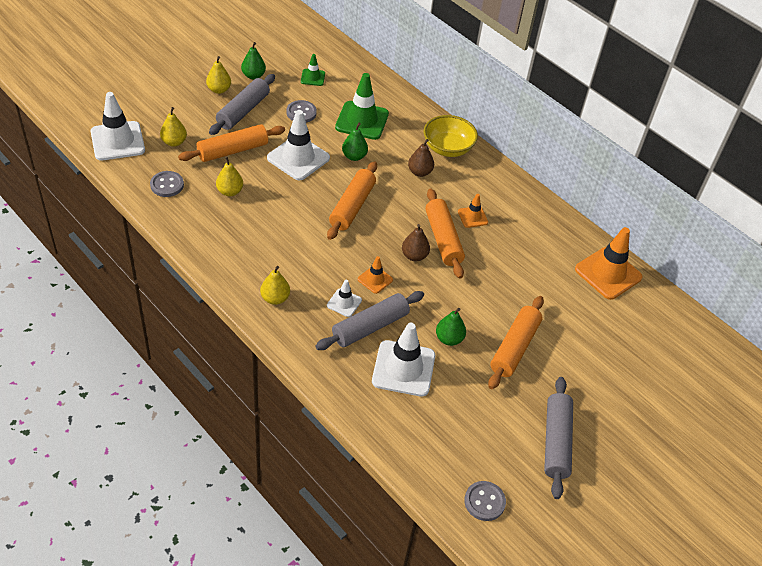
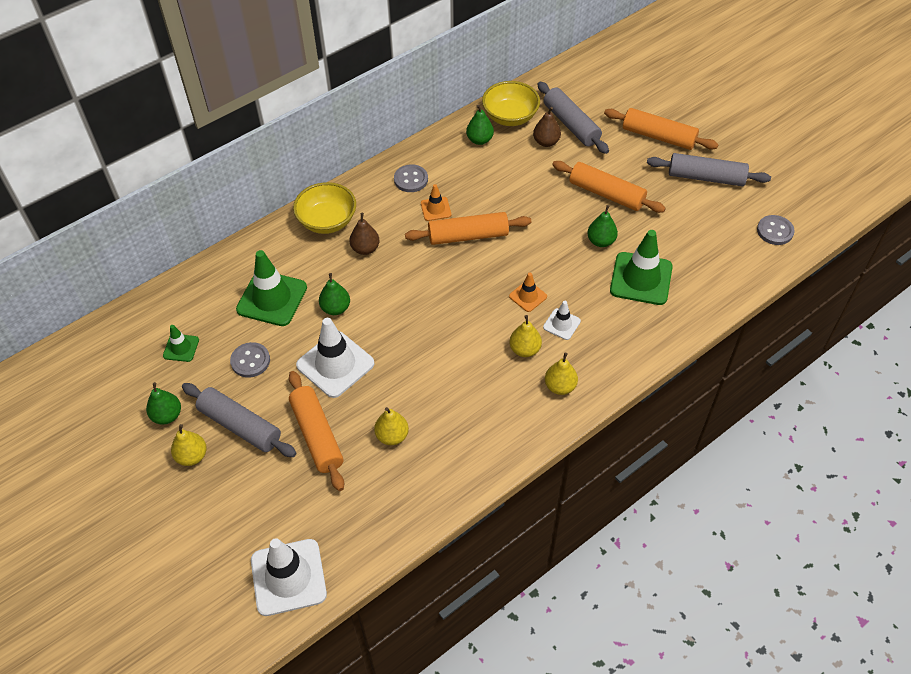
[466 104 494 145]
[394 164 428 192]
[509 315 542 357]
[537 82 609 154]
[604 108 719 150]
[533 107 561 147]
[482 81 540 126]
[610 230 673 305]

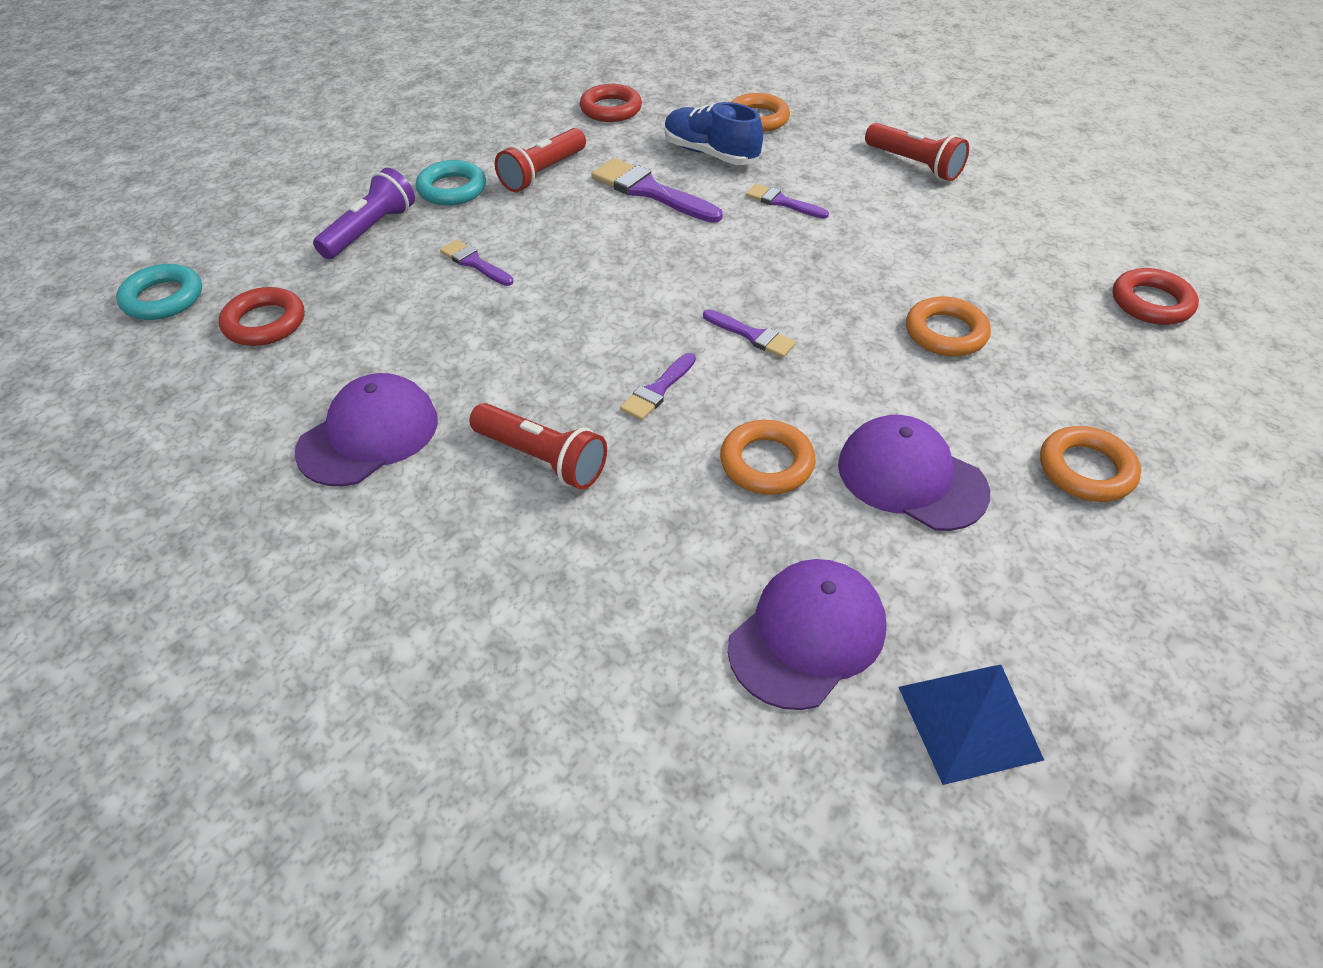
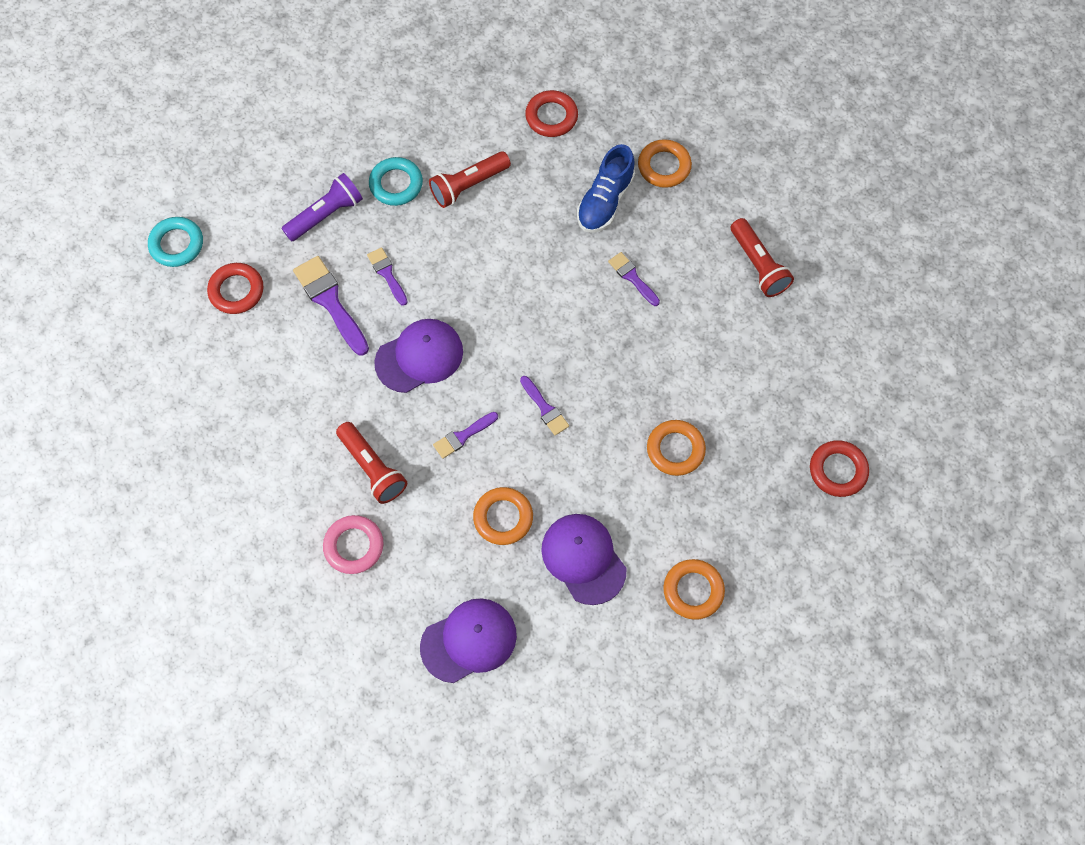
[898 665 1044 785] (first image)
[323 515 384 574]
[374 319 463 393]
[293 256 369 356]
[577 144 635 233]

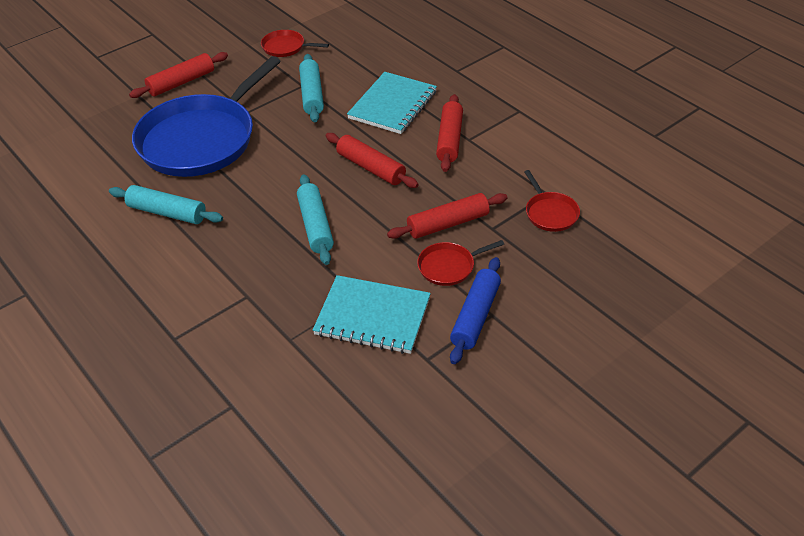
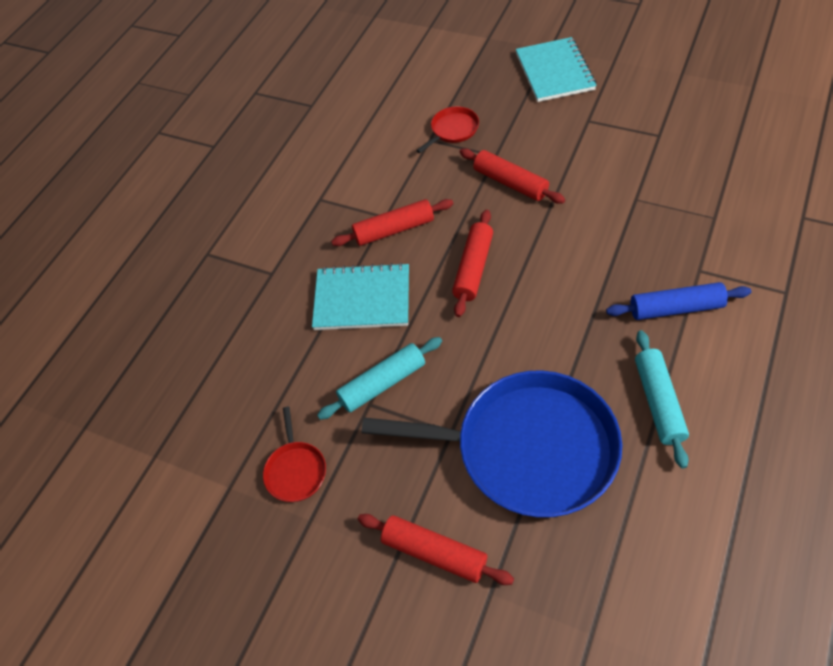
[297 174 334 265] (first image)
[417 240 504 286] (first image)
[516 37 597 102]
[606 282 751 320]

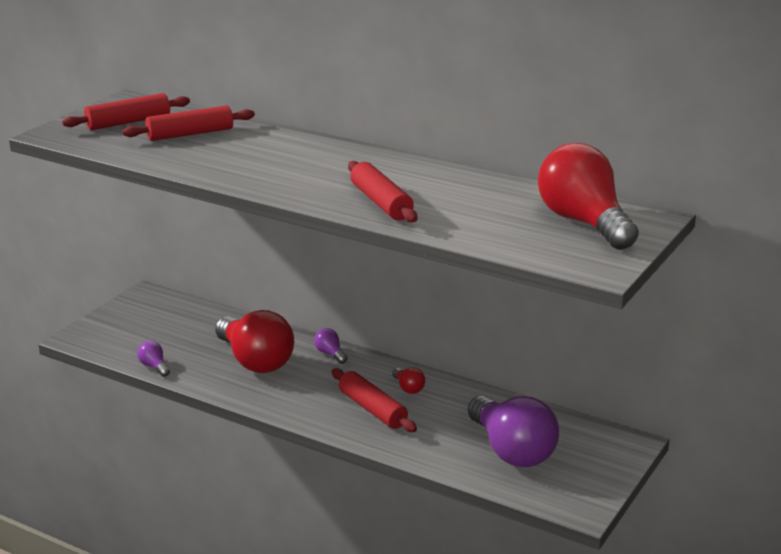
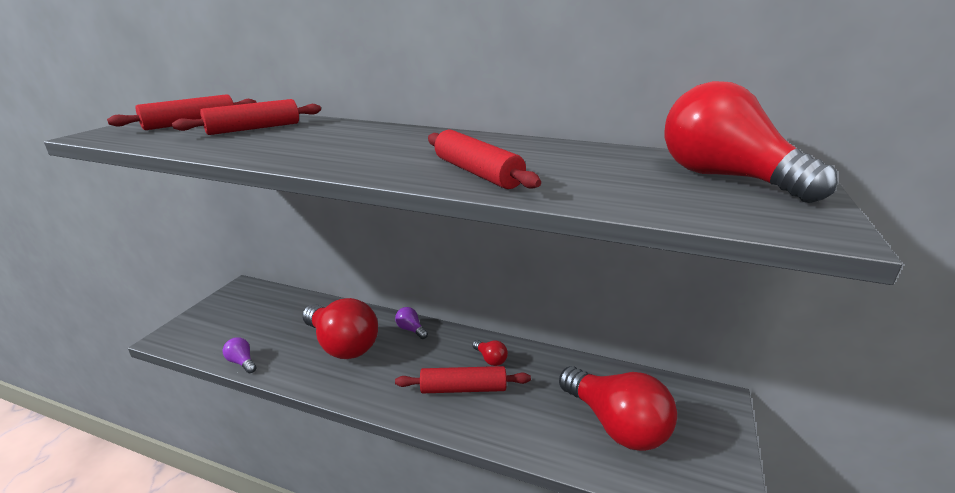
[559 366 677 451]
[395 366 531 393]

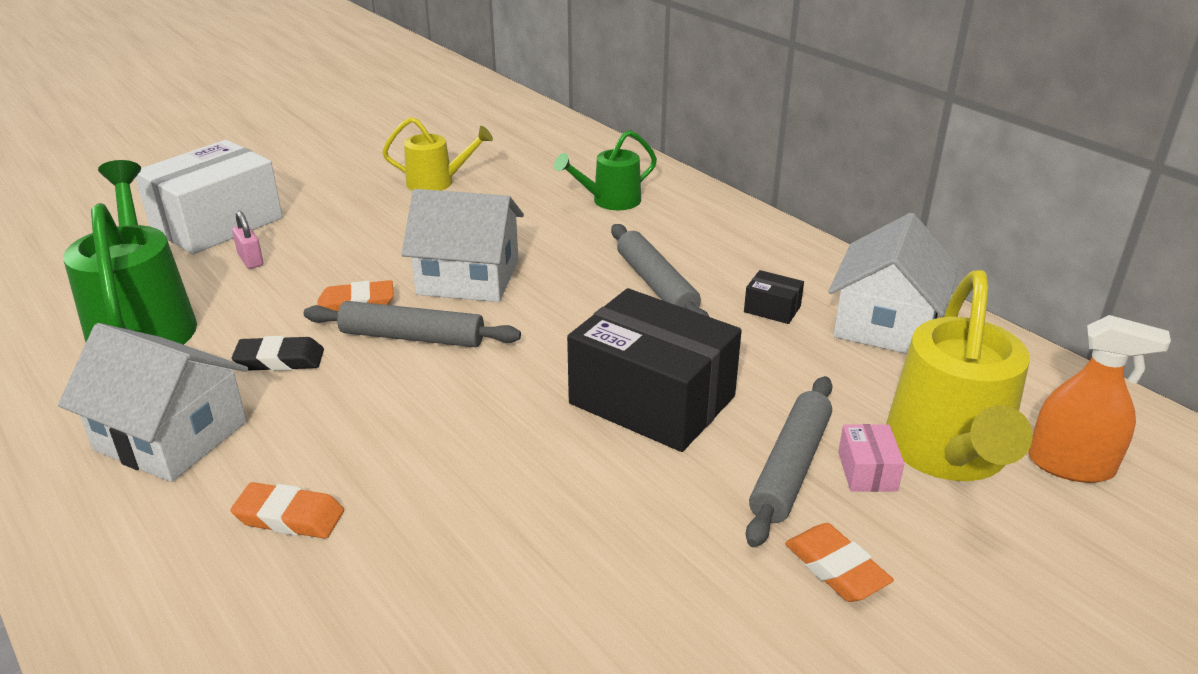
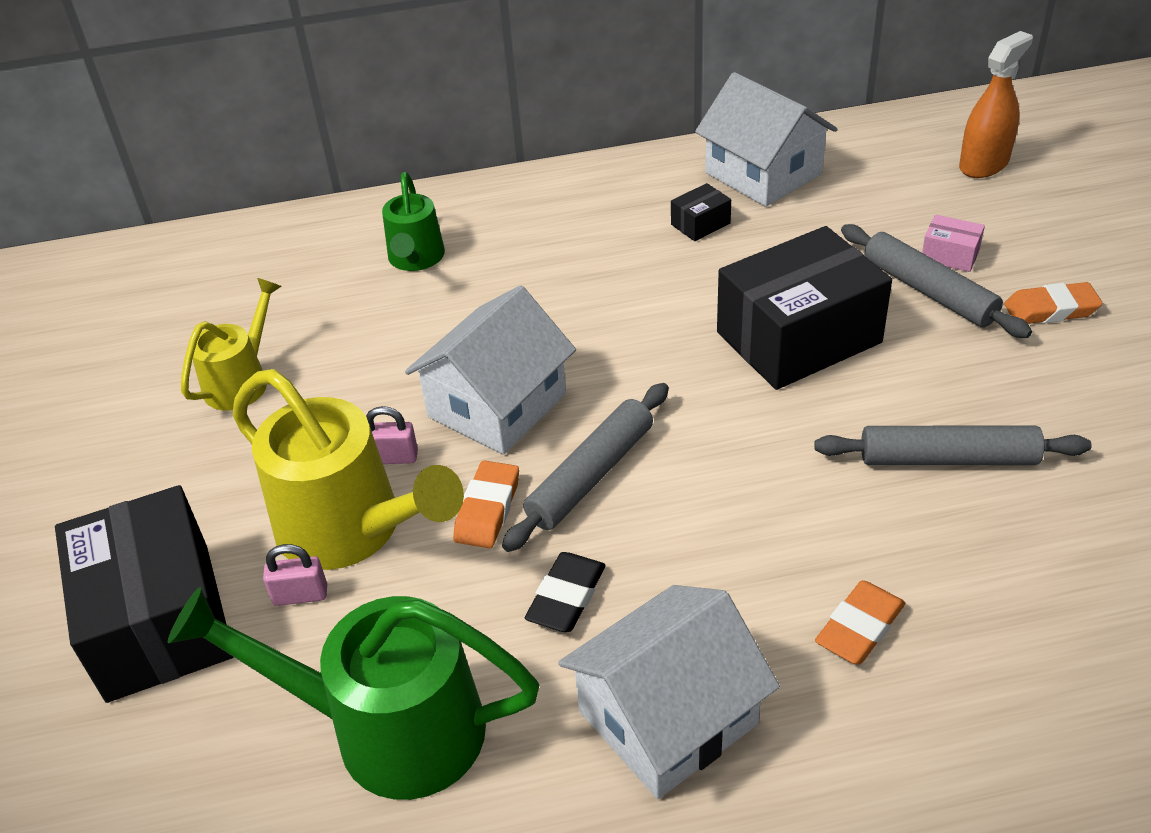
[366 406 418 464]
[814 425 1092 465]
[232 369 464 570]
[55 485 233 703]

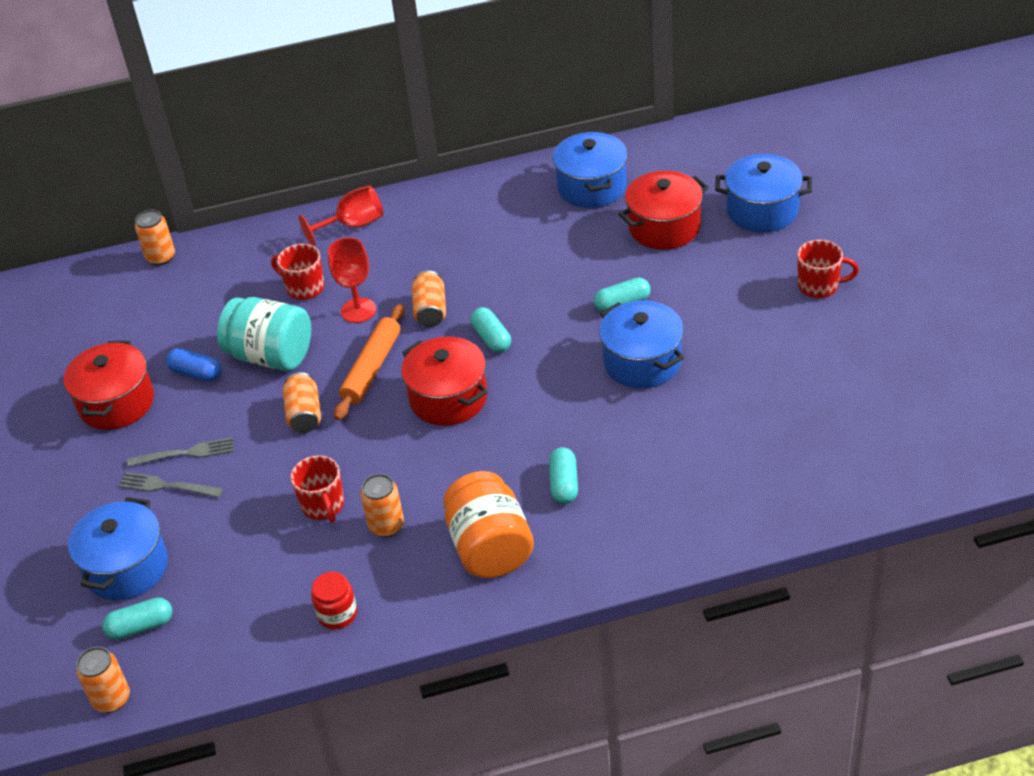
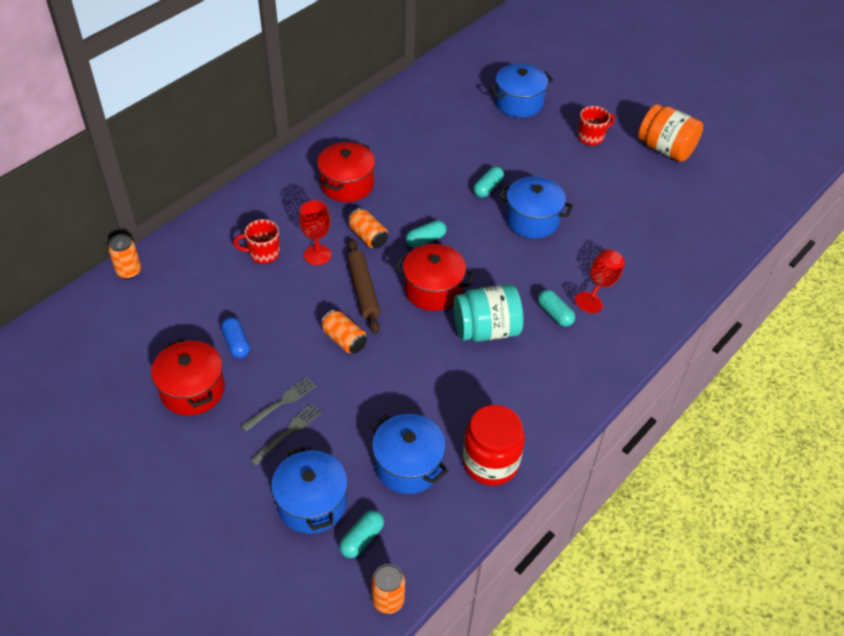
[290 455 344 522] (first image)
[360 474 404 537] (first image)
[453 284 524 342]
[575 249 625 314]
[638 104 703 162]
[371 414 448 494]
[317 142 375 202]
[347 239 380 334]
[250 404 322 466]
[221 317 250 358]
[406 220 447 248]
[463 405 525 486]

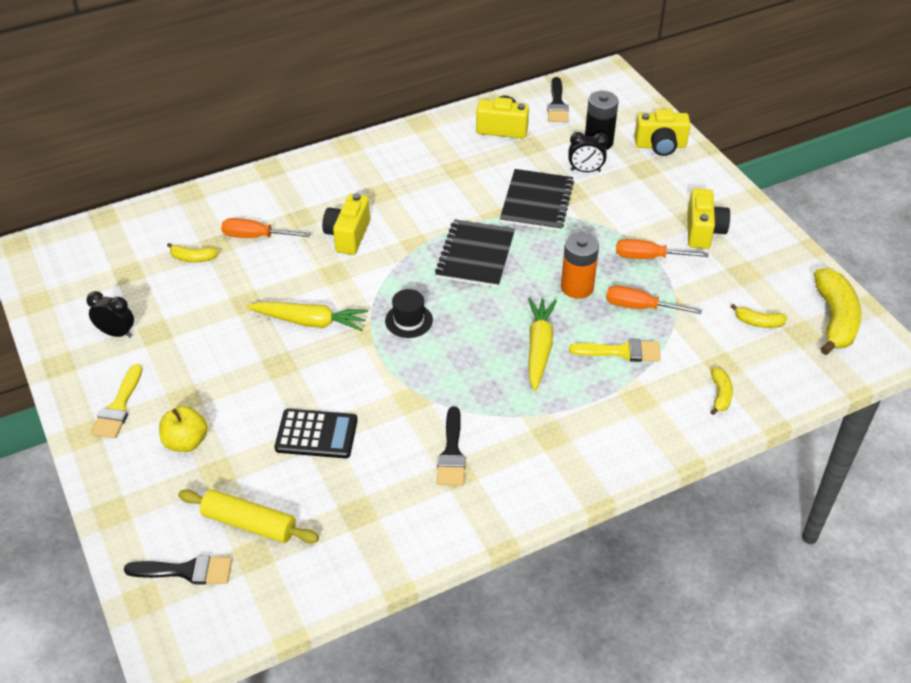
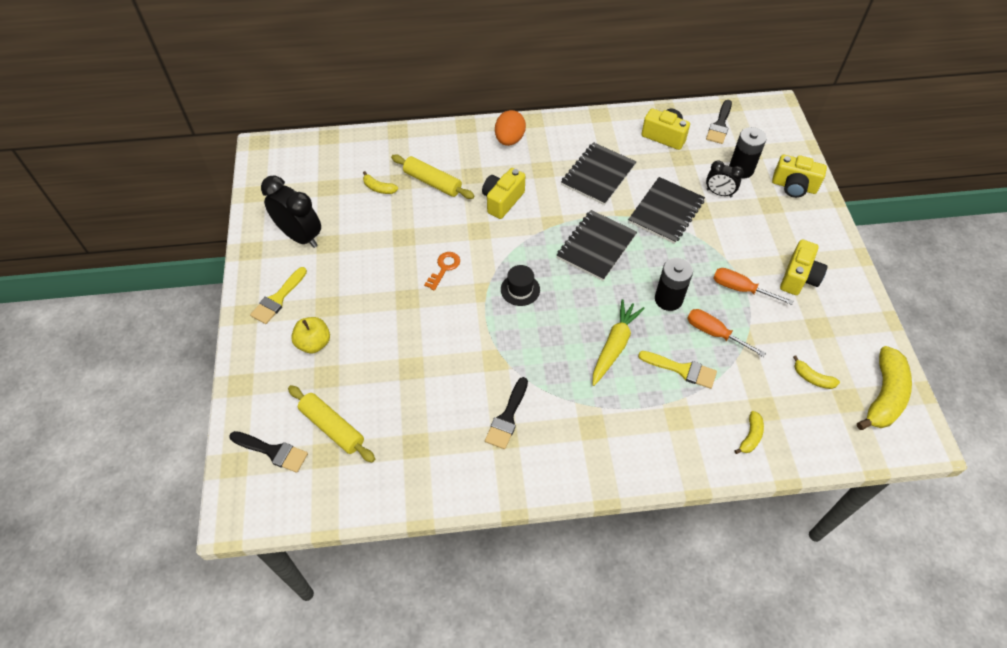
[275 409 358 458] (first image)
[495 110 526 146]
[561 142 636 205]
[391 155 474 199]
[424 252 460 290]
[655 258 693 311]
[261 176 321 248]

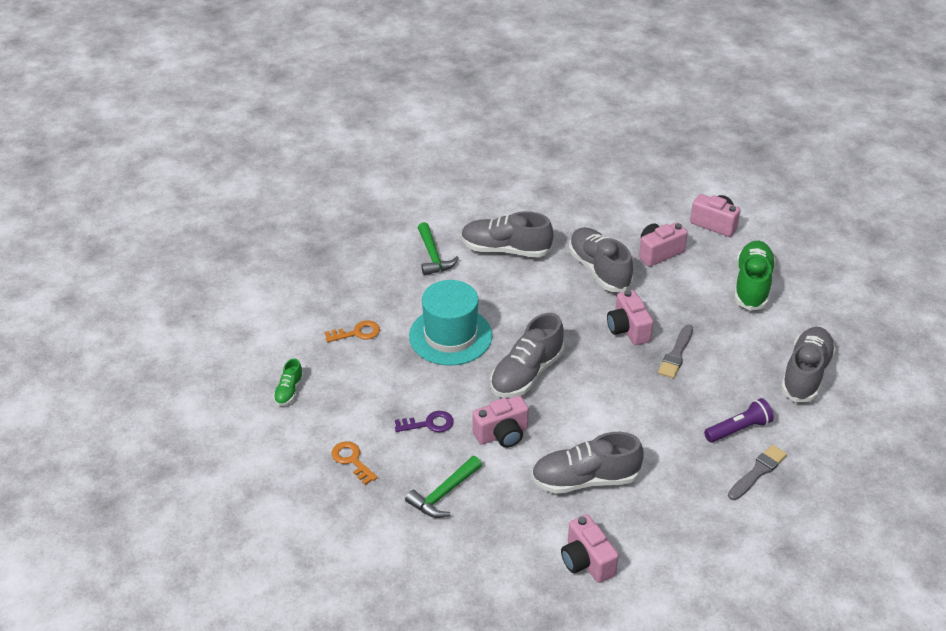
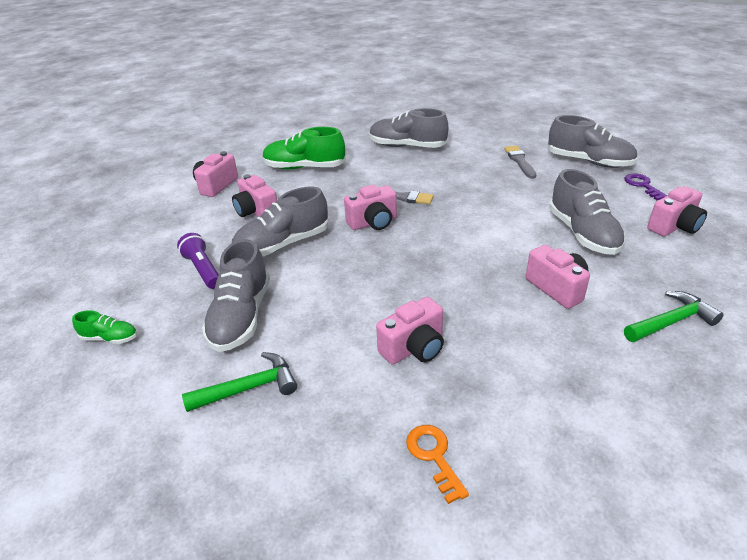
[332 441 378 485] (first image)
[72 310 137 344]
[625 173 667 200]
[547 115 638 168]
[177 233 219 289]
[376 297 444 364]
[624 291 724 342]
[504 145 536 179]

